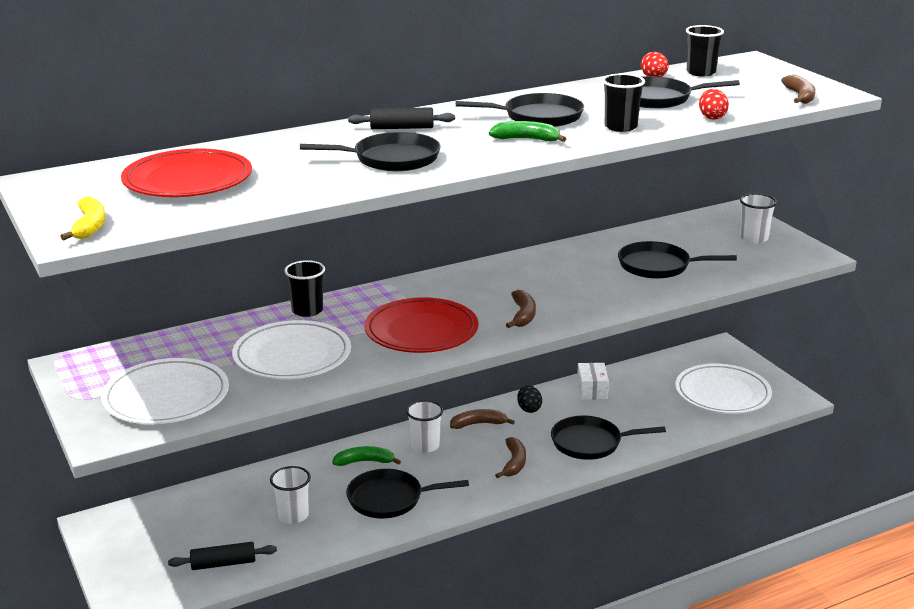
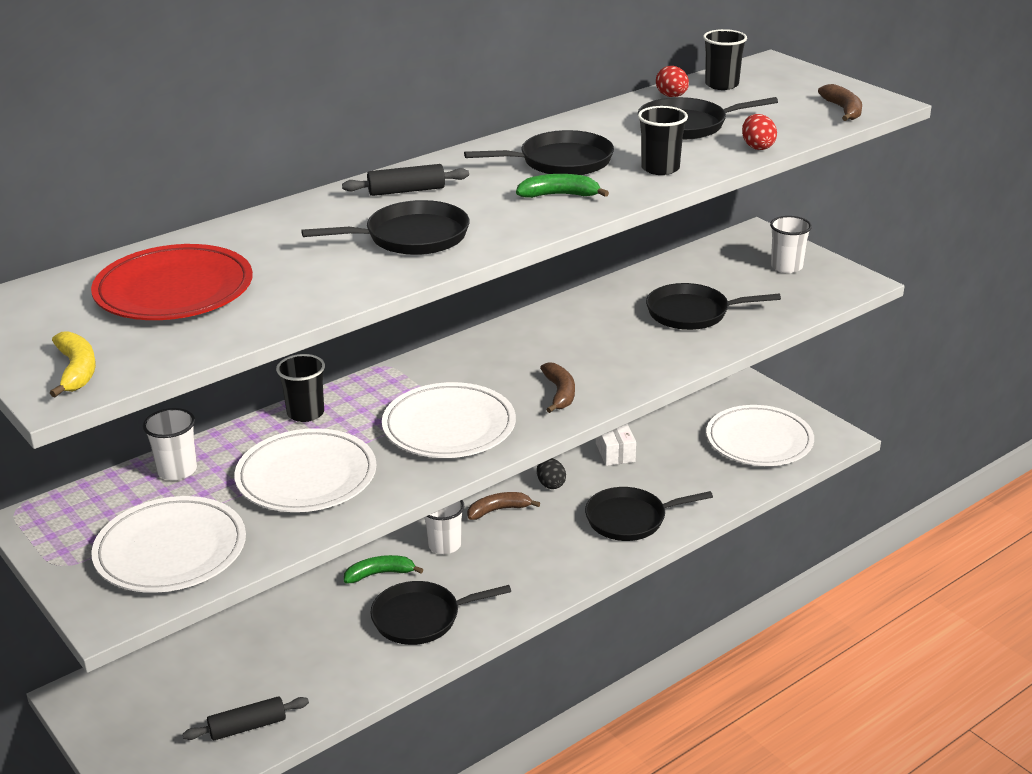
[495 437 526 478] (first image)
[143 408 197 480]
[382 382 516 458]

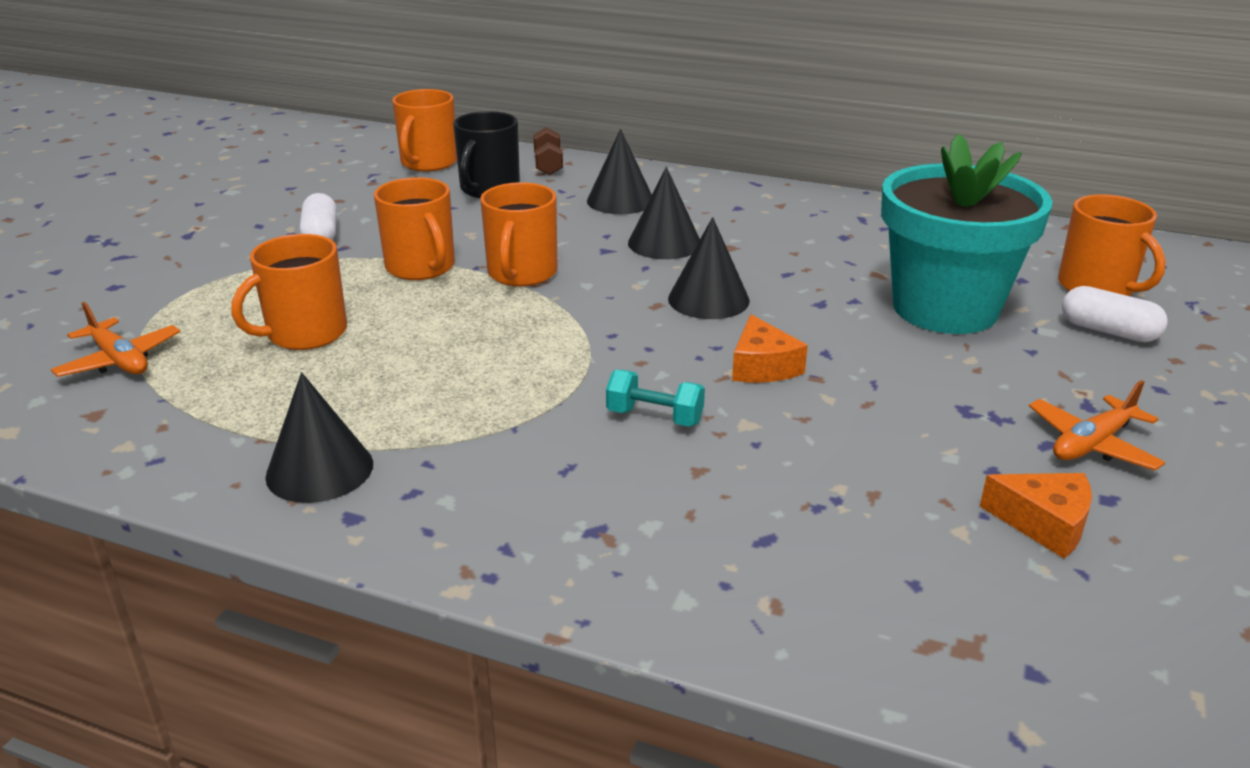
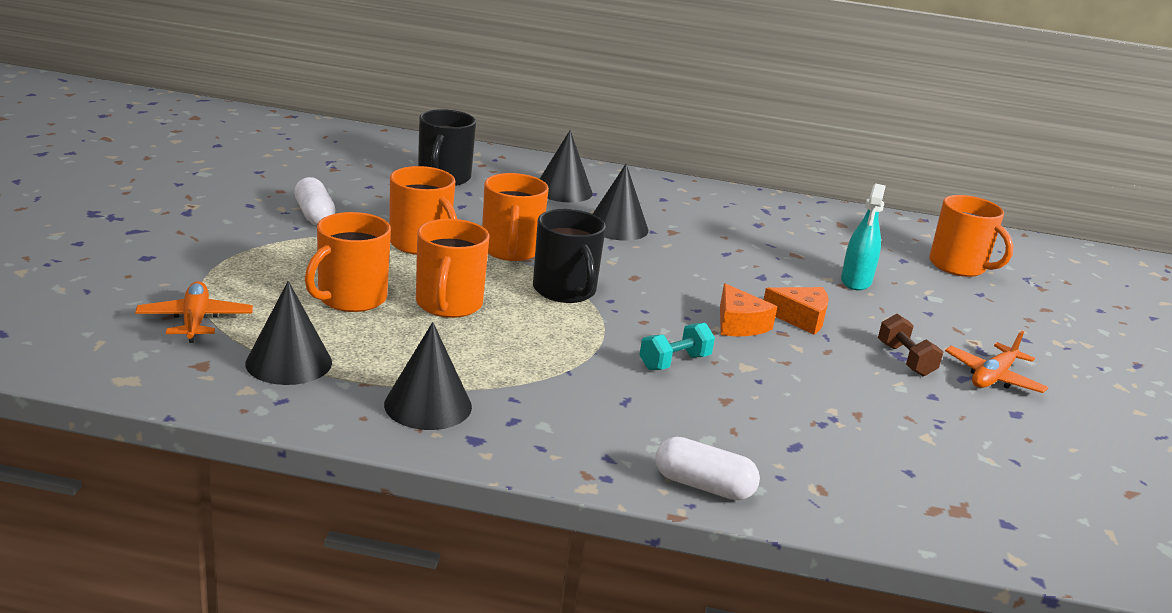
[533 209 606 303]
[416 219 490 318]
[878 314 943 376]
[246 281 332 385]
[764 287 829 335]
[655 437 760 500]
[841 184 886 290]
[135 281 253 343]
[640 323 715 370]

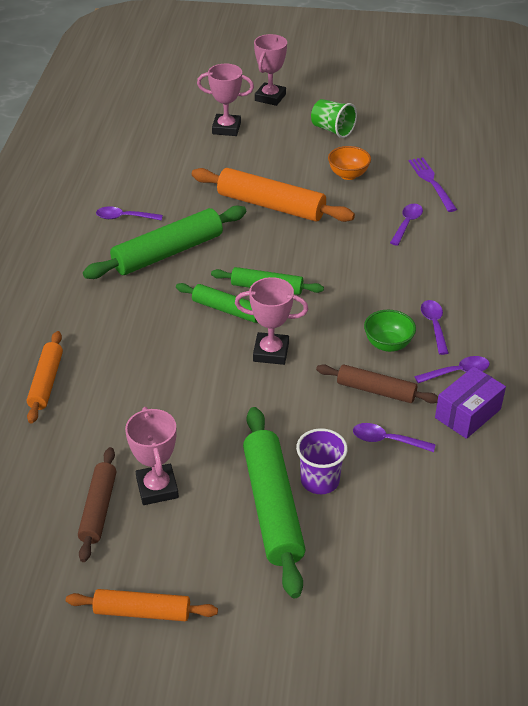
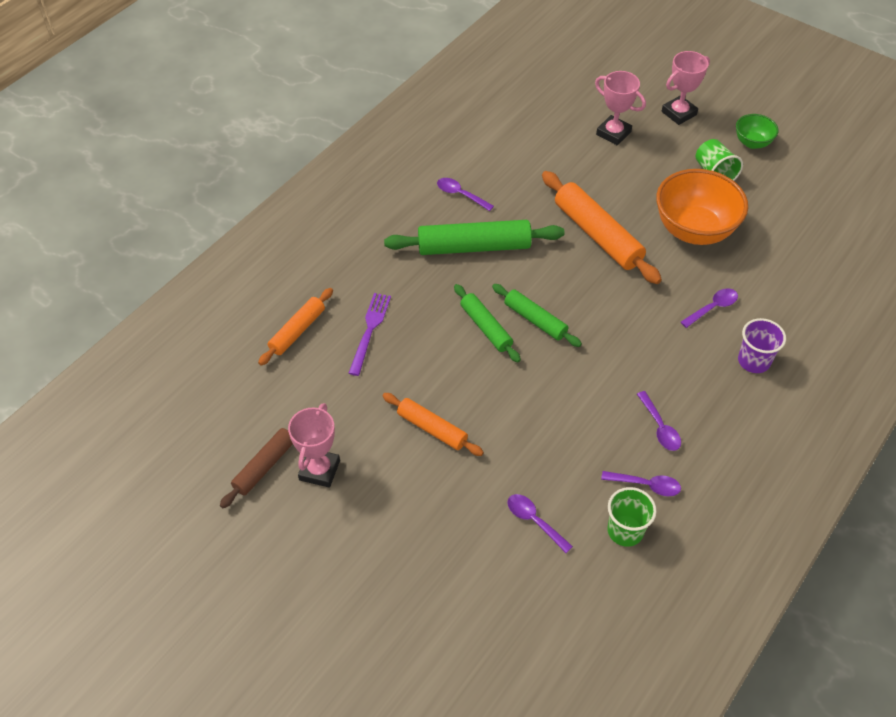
[235 277 308 365] (first image)
[243 407 306 598] (first image)
[316 364 438 404] (first image)
[383 393 484 456]
[738 318 786 373]
[736 114 778 149]
[349 293 391 376]
[607 487 656 547]
[637 391 681 451]
[656 169 748 245]

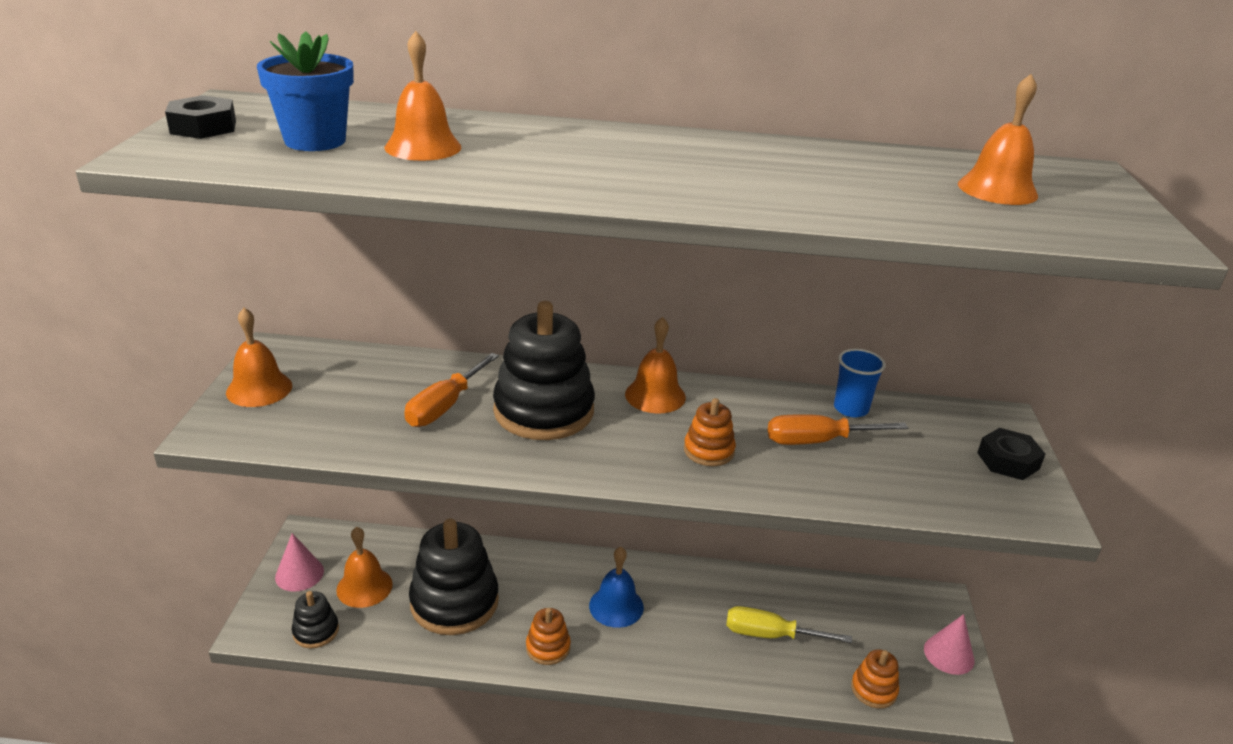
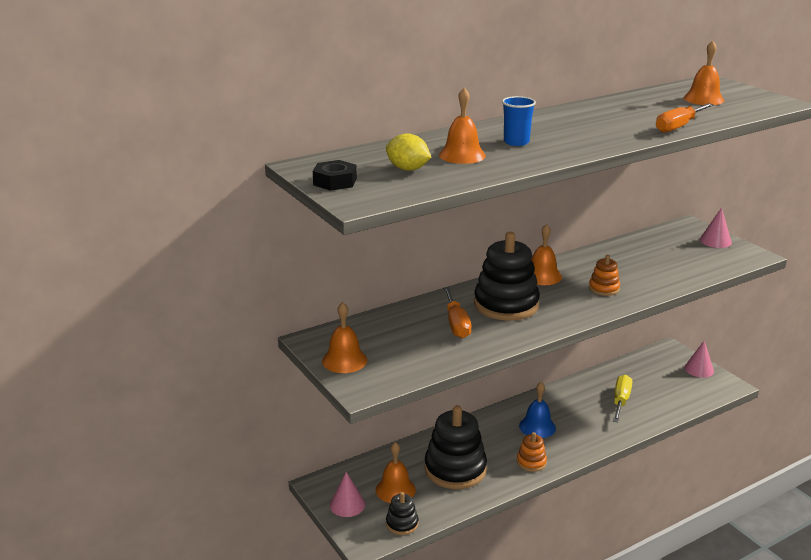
[851 650 899 709] (first image)
[656 103 714 133]
[502 96 536 146]
[386 133 431 171]
[700 207 732 248]
[613 375 632 422]

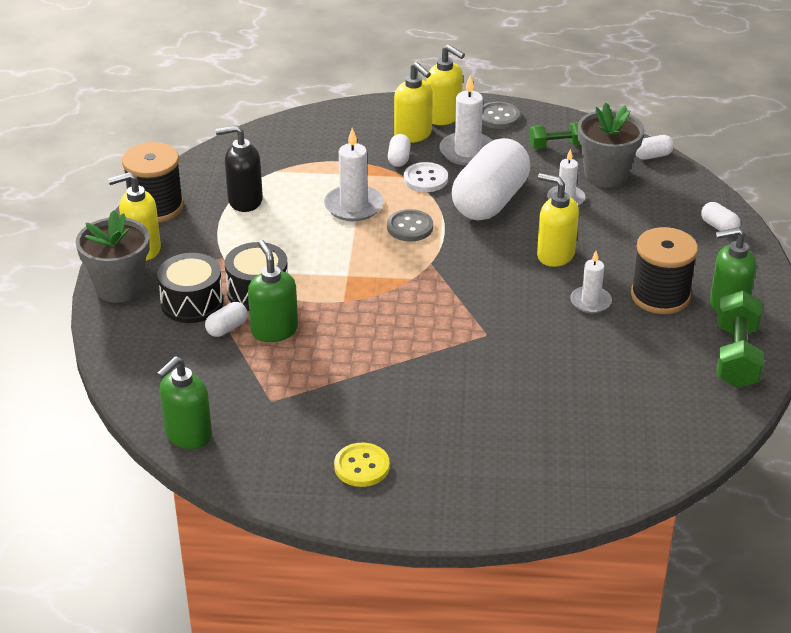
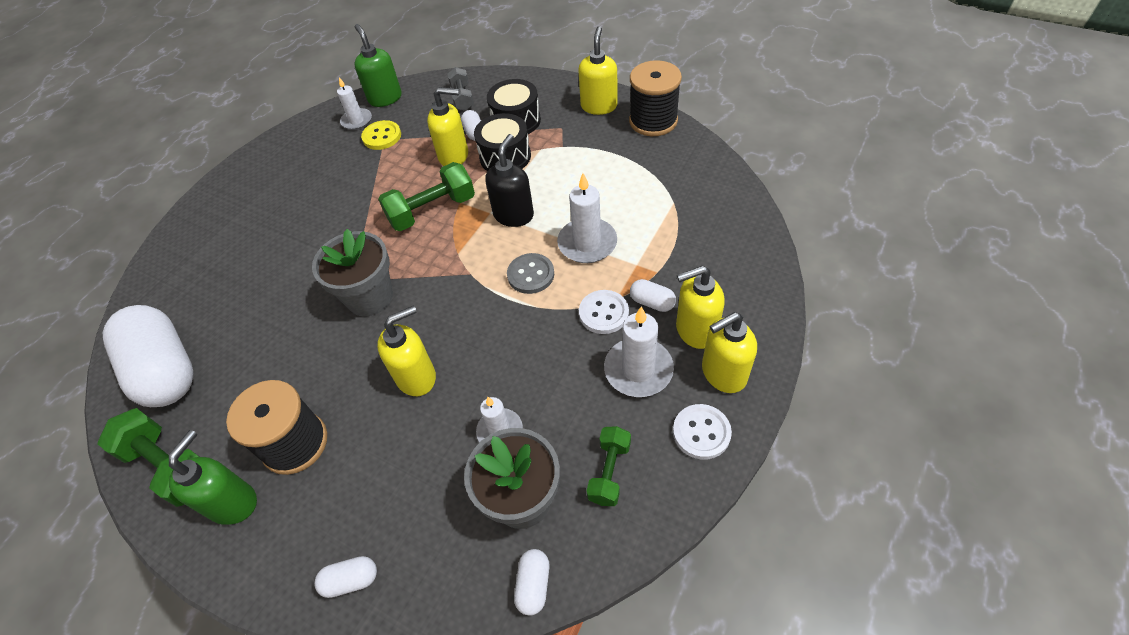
[378 162 475 231]
[447 67 474 111]
[312 229 393 316]
[485 134 534 227]
[361 120 401 150]
[102 305 194 407]
[337 77 372 130]
[427 87 468 166]
[673 404 732 460]

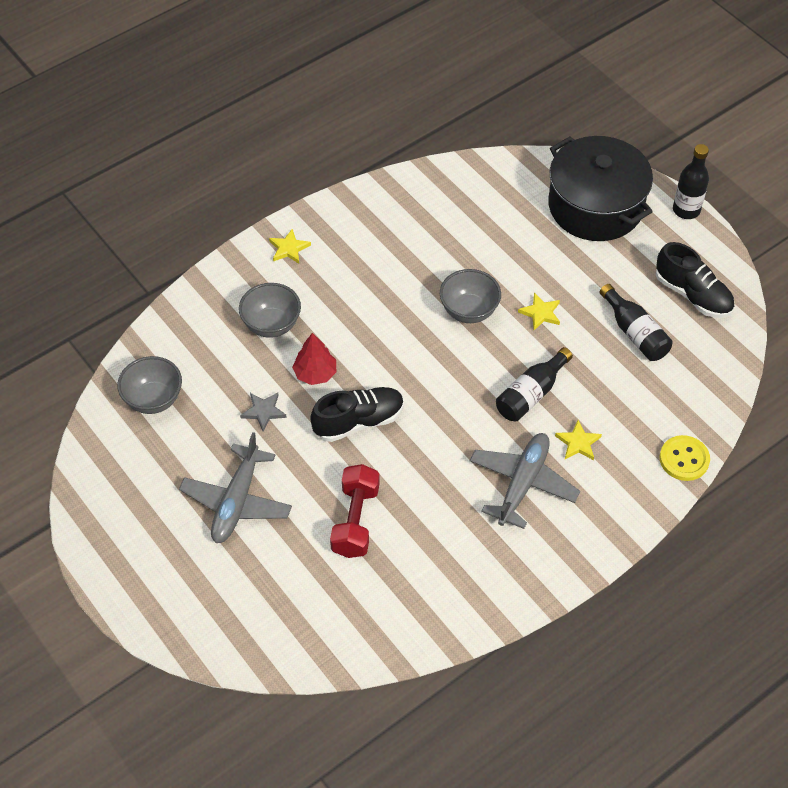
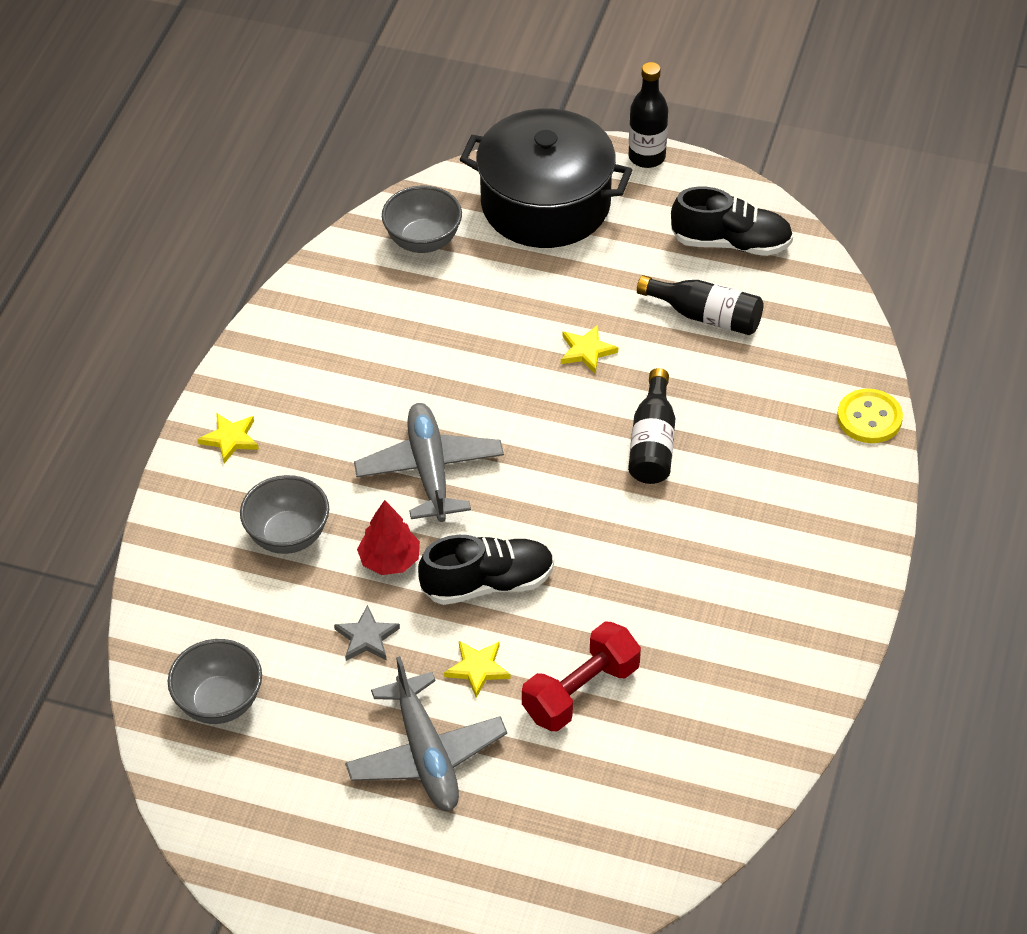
[382 186 462 253]
[354 403 504 522]
[444 641 511 698]
[418 535 554 605]
[522 622 641 731]

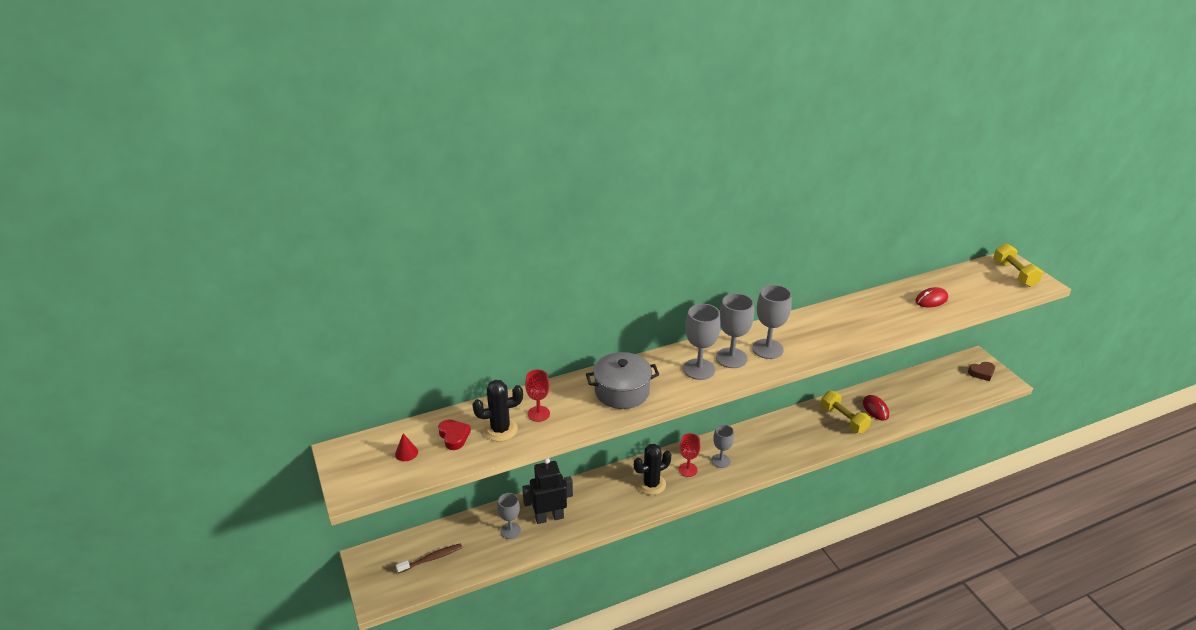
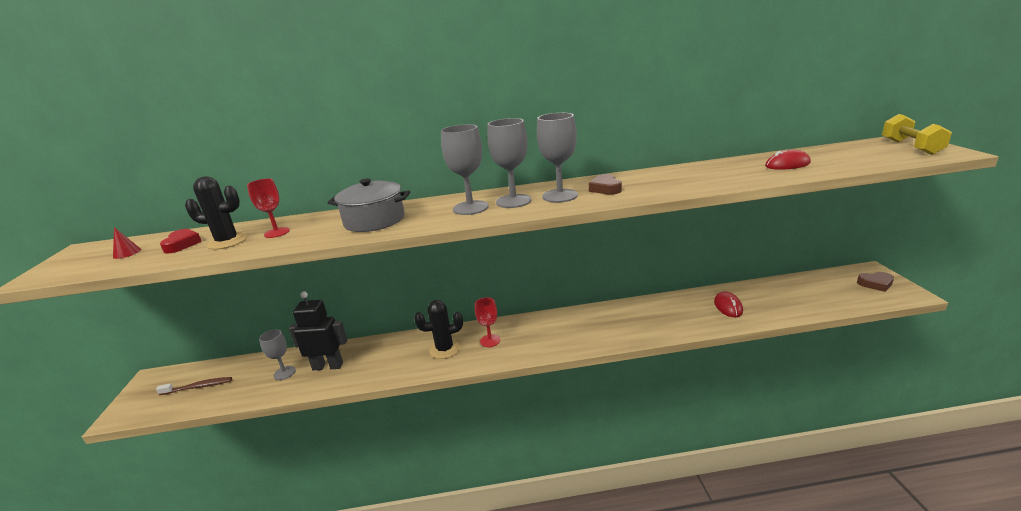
[712 425 734 468] (first image)
[820 391 871 433] (first image)
[589 174 622 195]

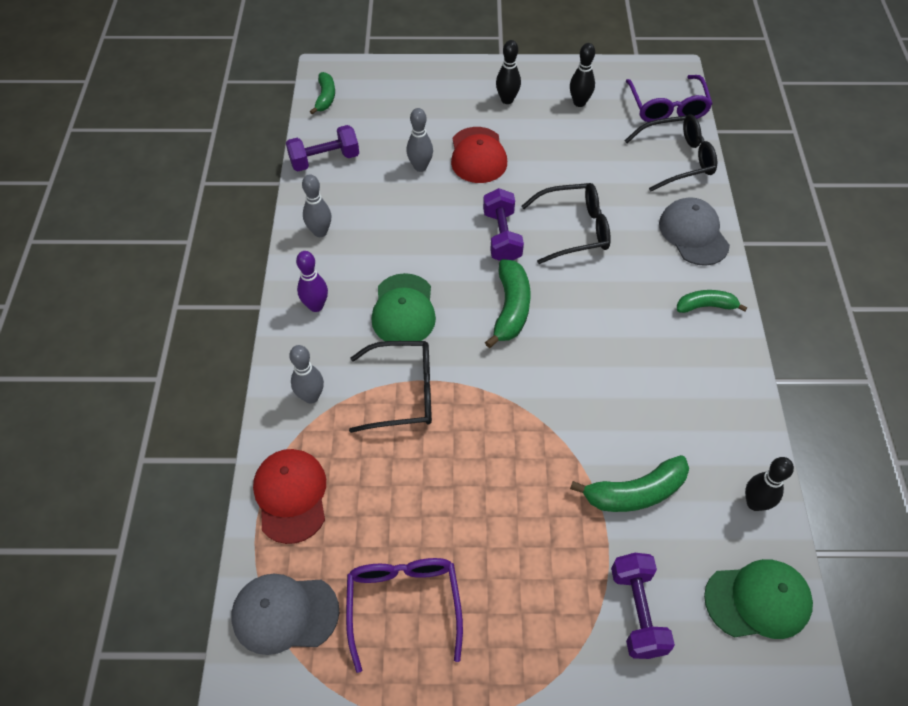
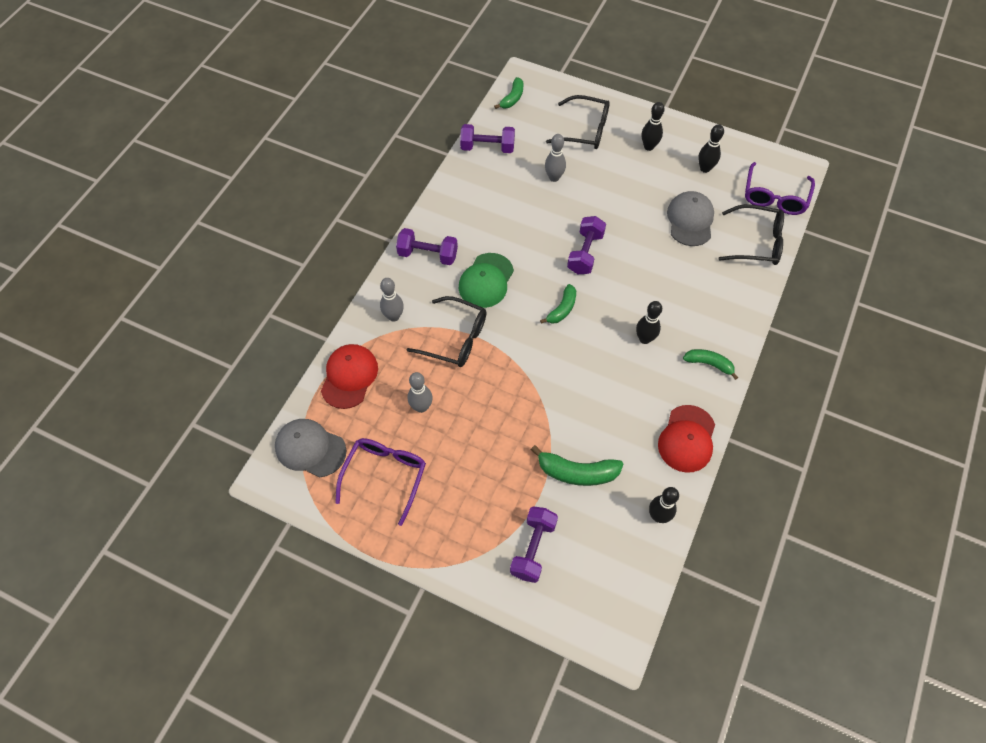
[704 559 813 639] (first image)
[636 301 662 344]
[408 372 433 413]
[658 405 715 473]
[546 95 610 149]
[667 191 714 246]
[396 228 458 265]
[540 284 576 324]

